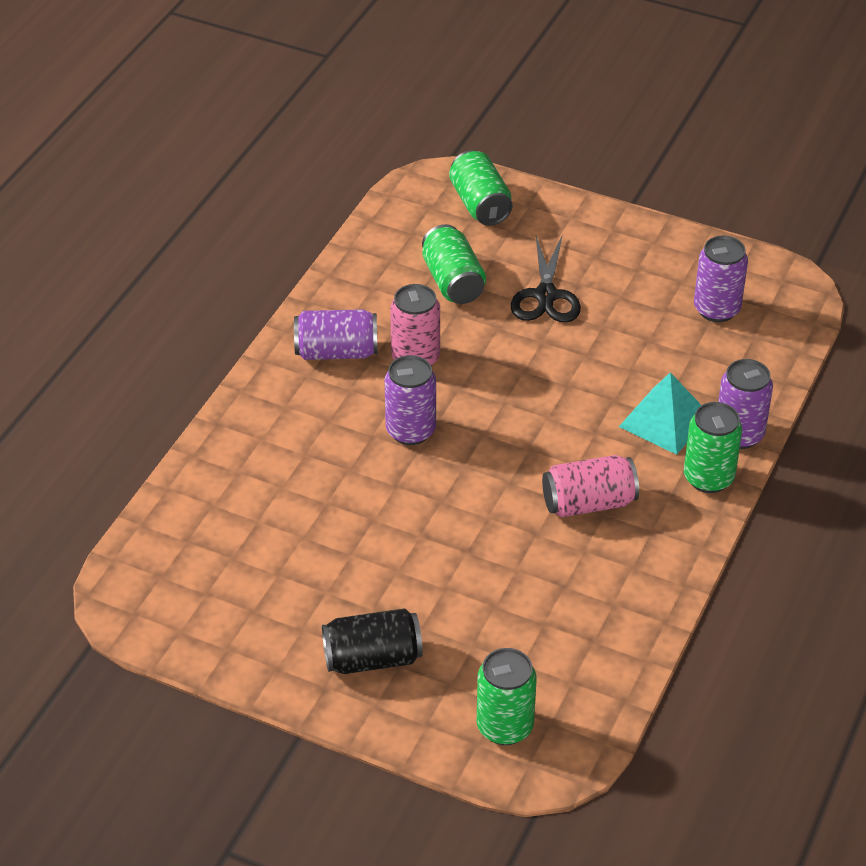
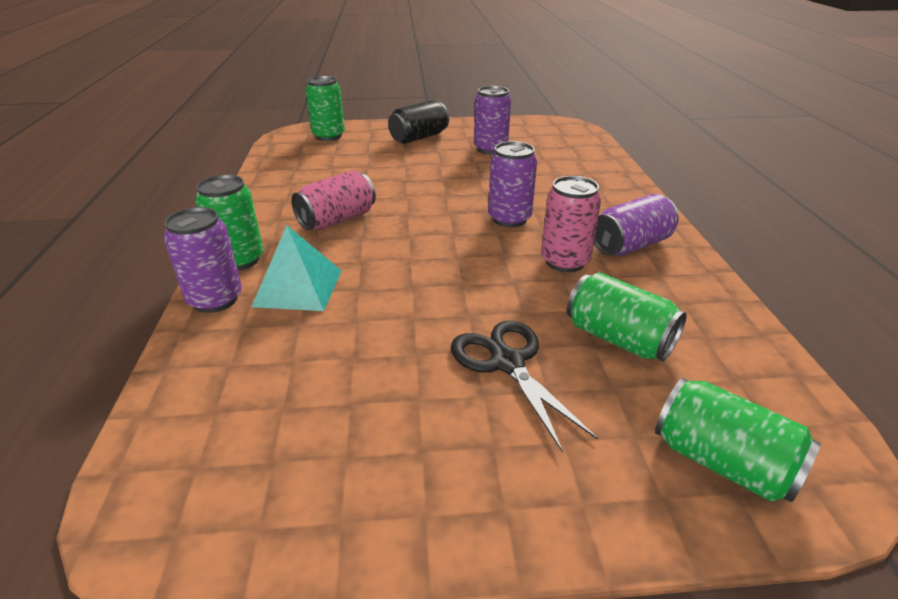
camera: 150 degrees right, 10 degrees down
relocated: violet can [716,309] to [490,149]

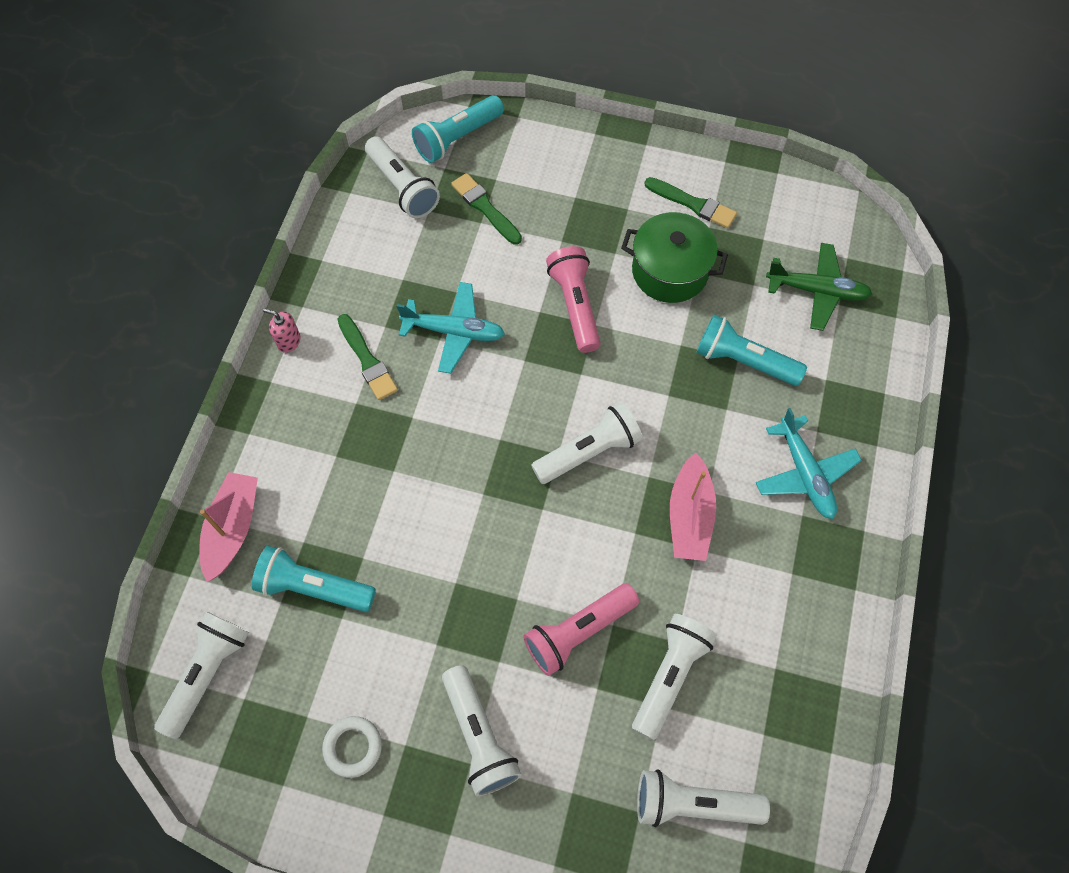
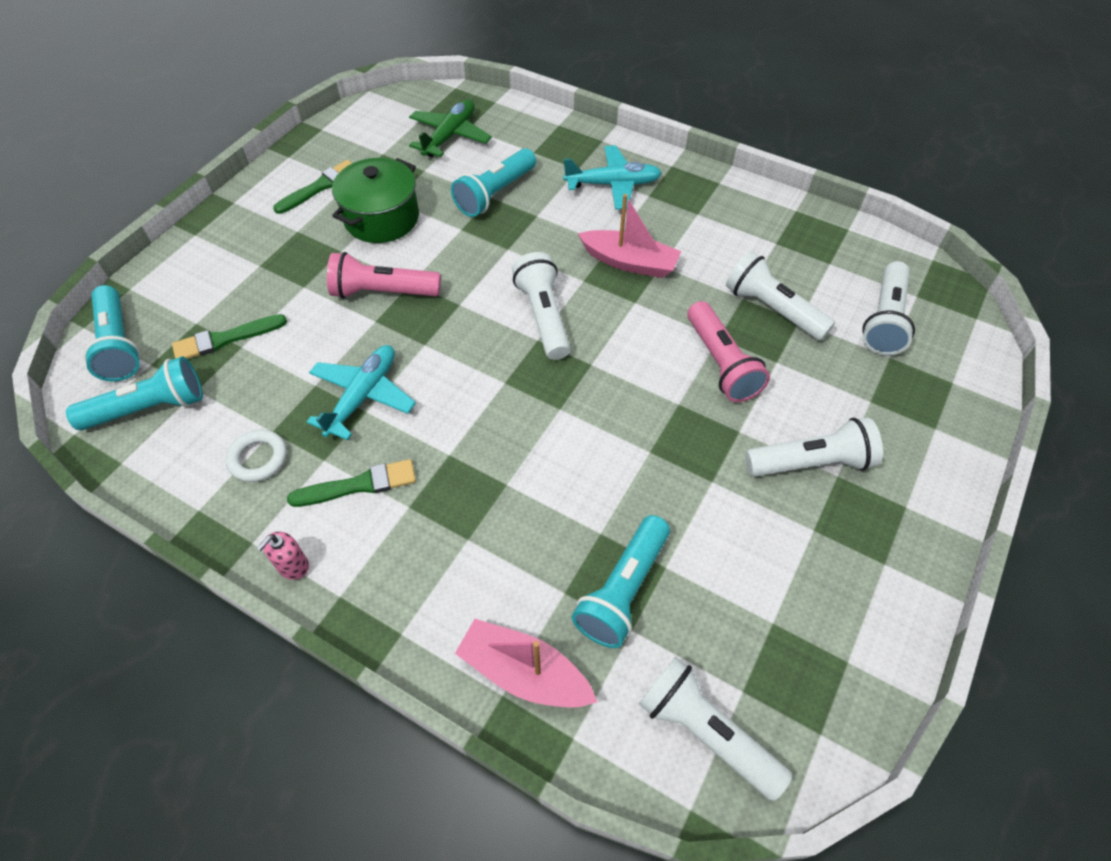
camera: 75 degrees left, 10 degrees down
relocated: white torus [353,747] to [258,458]
colour: white flashlight [403,187] to aqua flashlight [149,408]

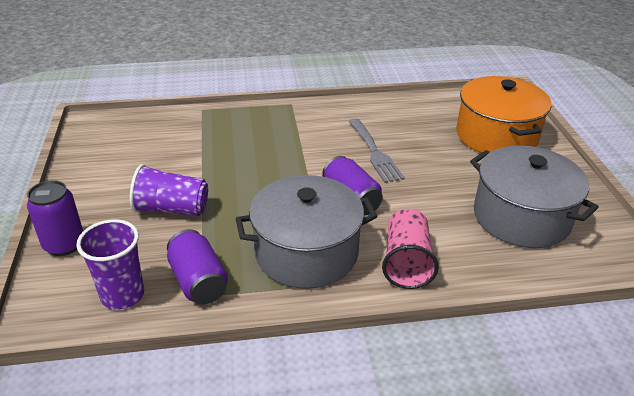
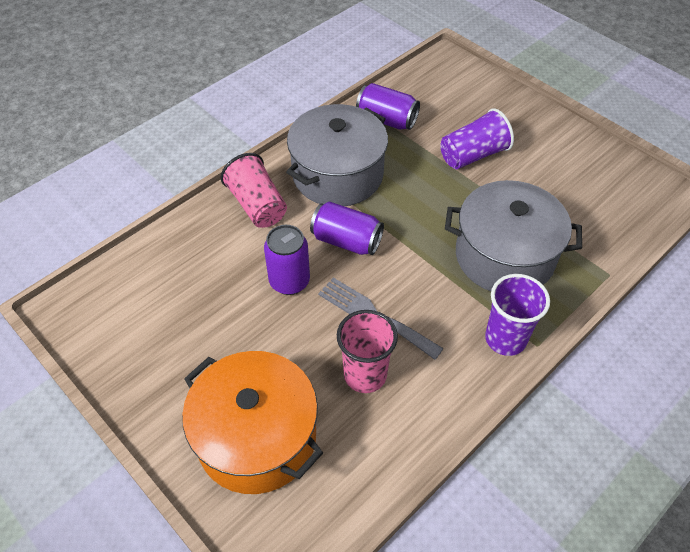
camera: 145 degrees right, 15 degrees up
appeared: rosy beaker [365,375]
relocated: violet can [64,244] to [289,281]; violet beaker [122,295] to [505,339]; gray stockpot [521,217] to [504,256]

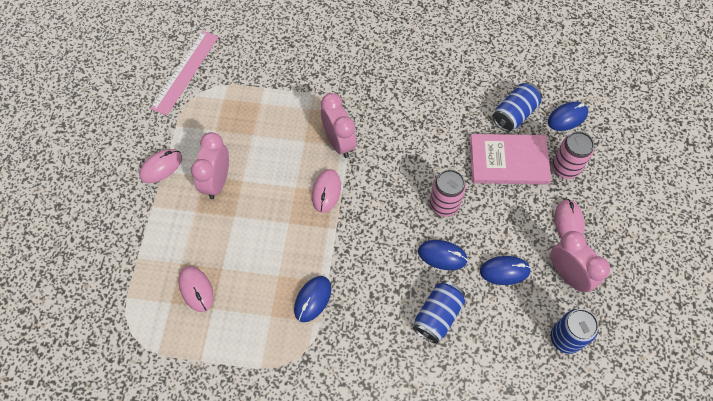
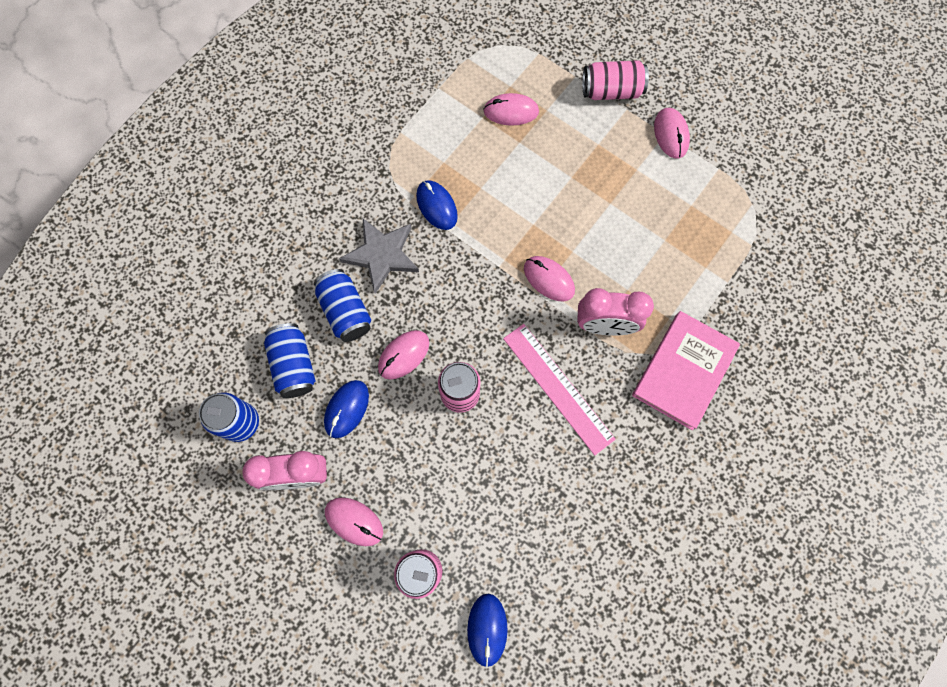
camera: 120 degrees right, 10 degrees up
missing: rosy bedside clock [217,181]
appeared: gray star shape [382,255]; rosy can [611,91]
relocated: rosy ruler [185,72] to [558,388]; rosy hardback [508,161] to [684,371]; cobalt can [514,114] to [294,365]
colour: cobalt computer mouse [442,255] to rosy computer mouse [403,355]

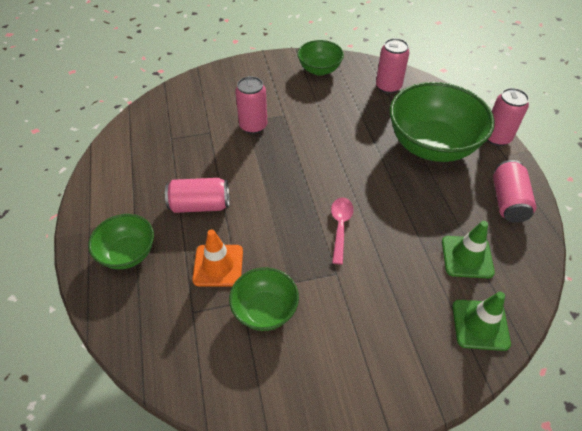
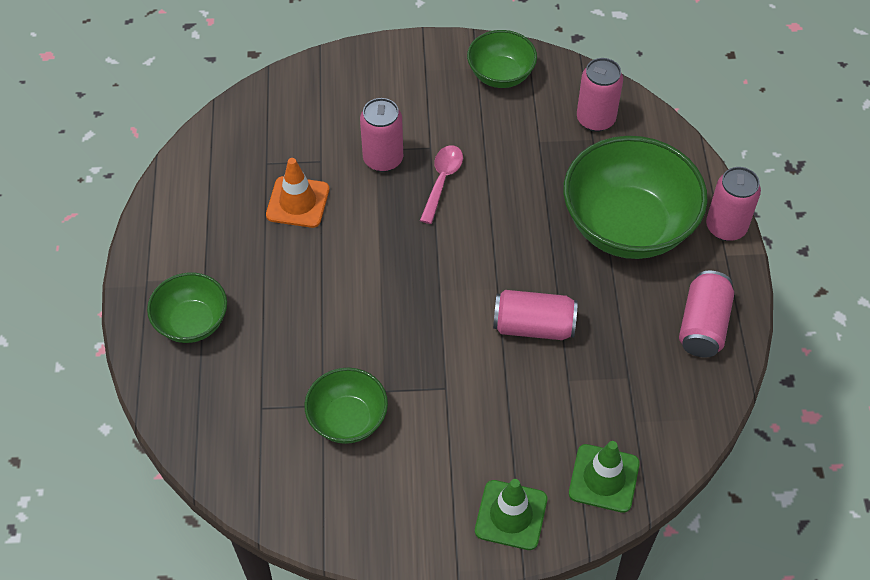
camera: 10 degrees right, 5 degrees up
relocated: rosy can [200,205] to [533,326]; orange-coloured road cone [218,265] to [298,202]; rosy teaspoon [340,227] to [442,181]; emerald road cone [467,257] to [511,515]

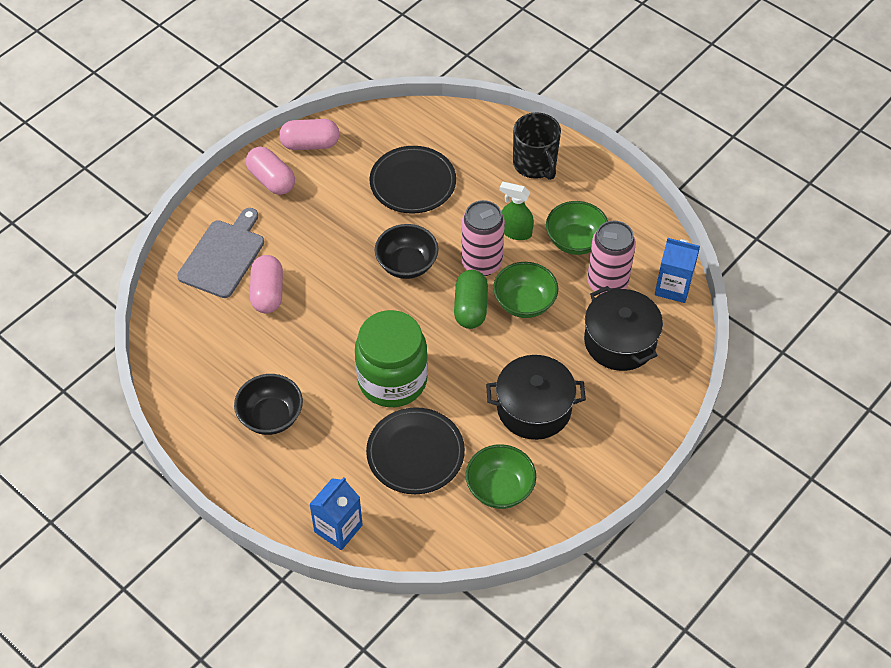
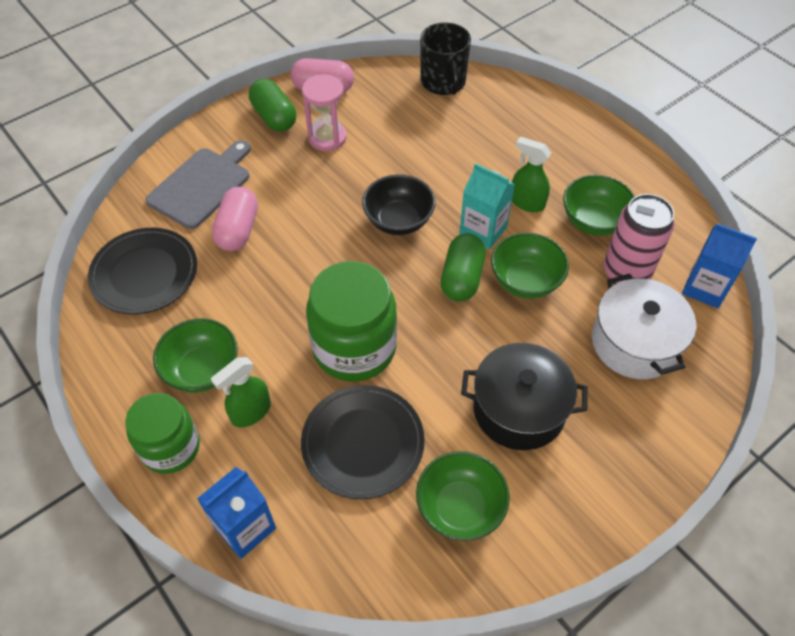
camera: 10 degrees right, 0 degrees up
appeared: emerald preserve jar [171,447]; emerald spray bottle [250,412]; rosy sandglass [327,137]
relocated: ebony flat dish [413,182] to [144,273]; ebony mug [535,164] to [443,82]
exchanged: rosy can [481,263] to aqua juice carton [483,230]
colour: ebony serving bowl [271,416] to emerald serving bowl [202,370]; rosy pill [271,180] to emerald pill [274,117]; ebony stockpot [620,341] to white stockpot [635,342]

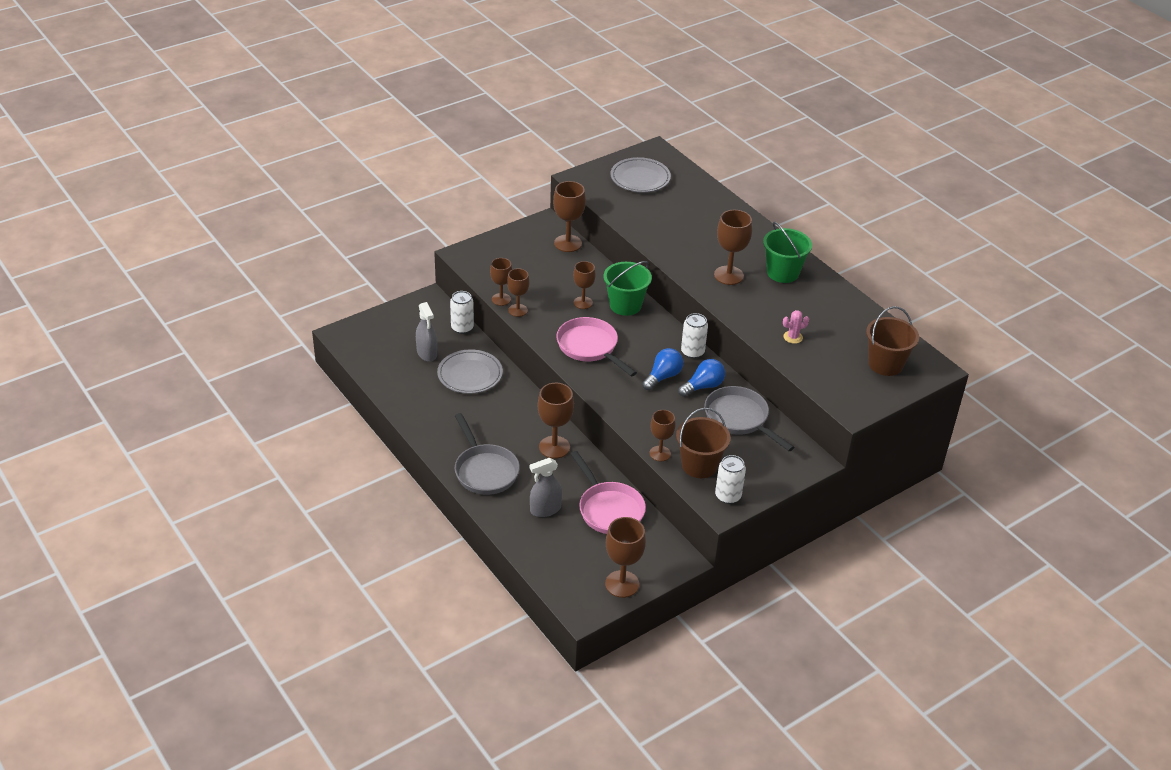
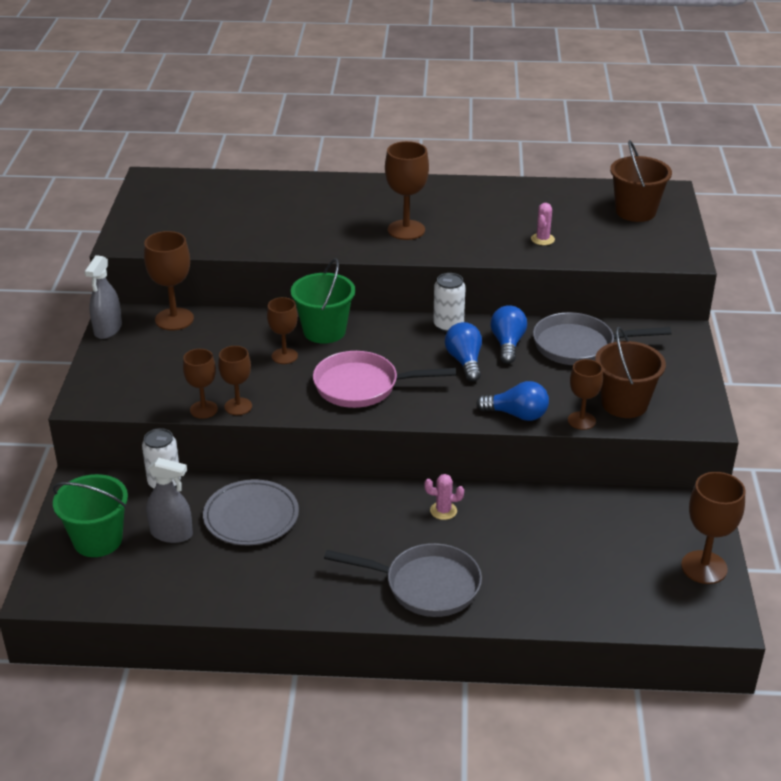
camera: 50 degrees left, 5 degrees down
missing: rosy pan [609,509]; gray flat dish [640,178]; white can [728,496]
appeared: cobalt bulb [517,414]
relocated: gray spray bottle [545,509] to [108,329]; emerald sand bucket [783,272] to [98,540]
exchanged: russet goblet [554,447] to rosy saguaro cactus [443,511]

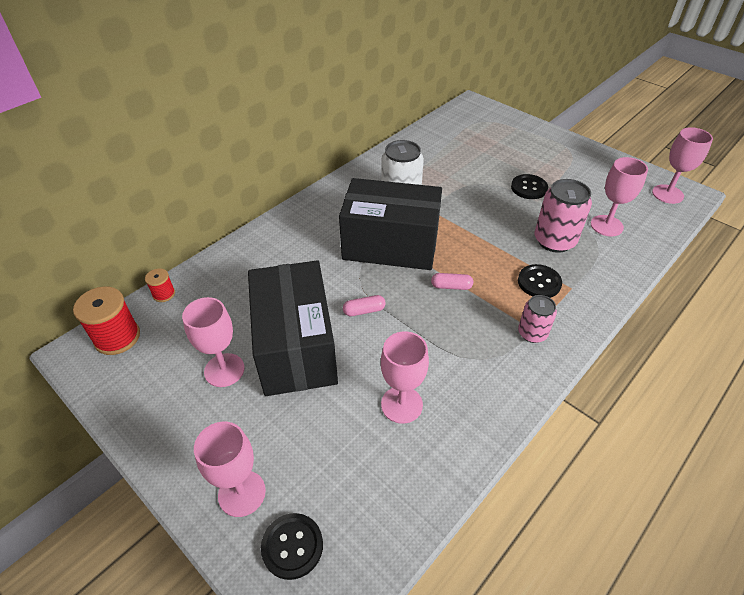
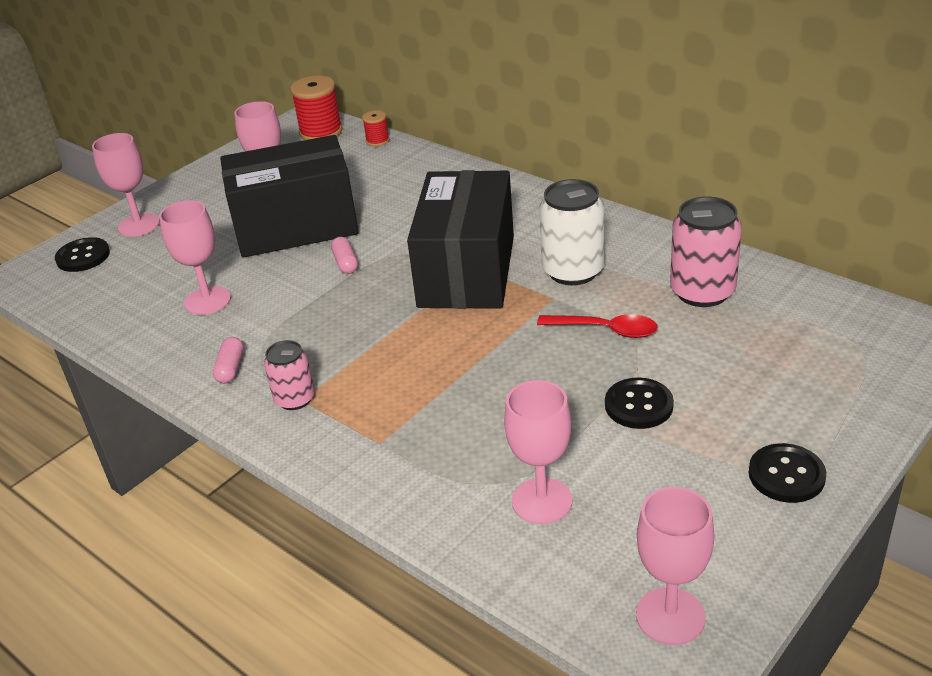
camera: 90 degrees right, 10 degrees down
appeared: crimson teaspoon [605,330]
relocated: rosy pill [451,286] to [230,368]; ebony button [539,282] to [786,475]; rosy can [554,241] to [702,292]

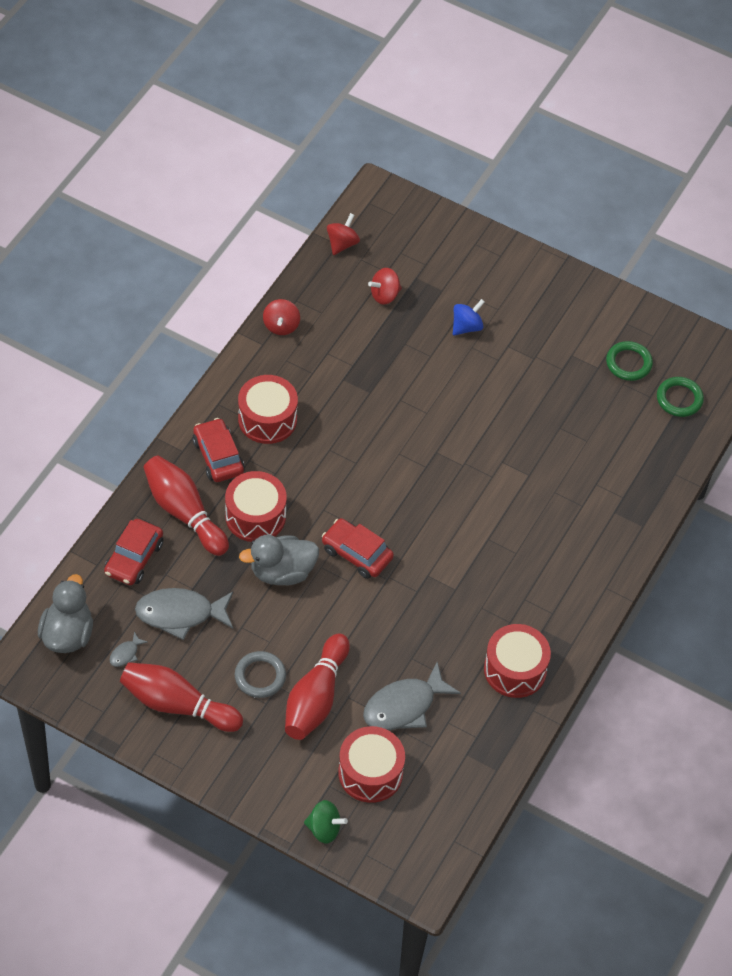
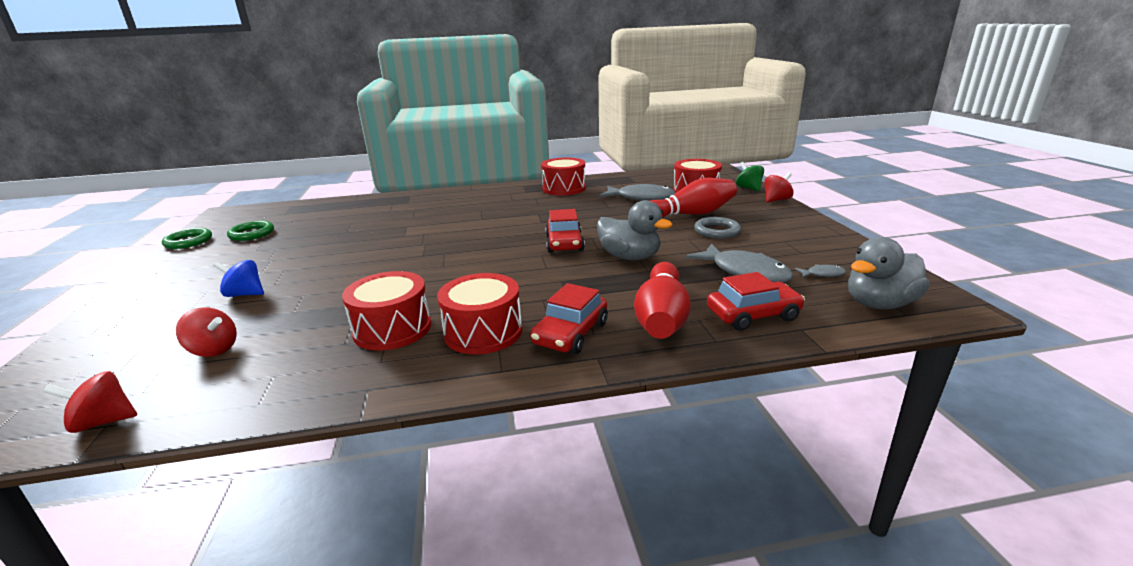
camera: 125 degrees left, 30 degrees down
missing: crimson skittle [177,705]
relocated: crimson drum [255,516] to [392,329]; crimson whirligig [281,326] to [776,200]; emerald torus [679,399] to [188,241]

